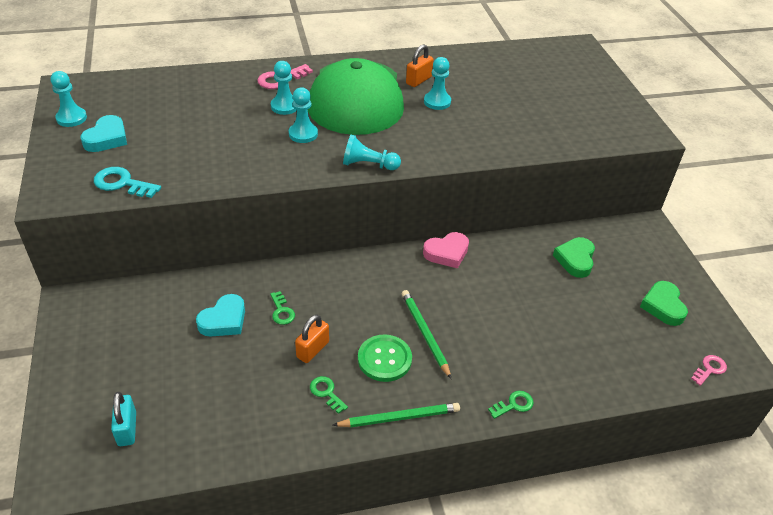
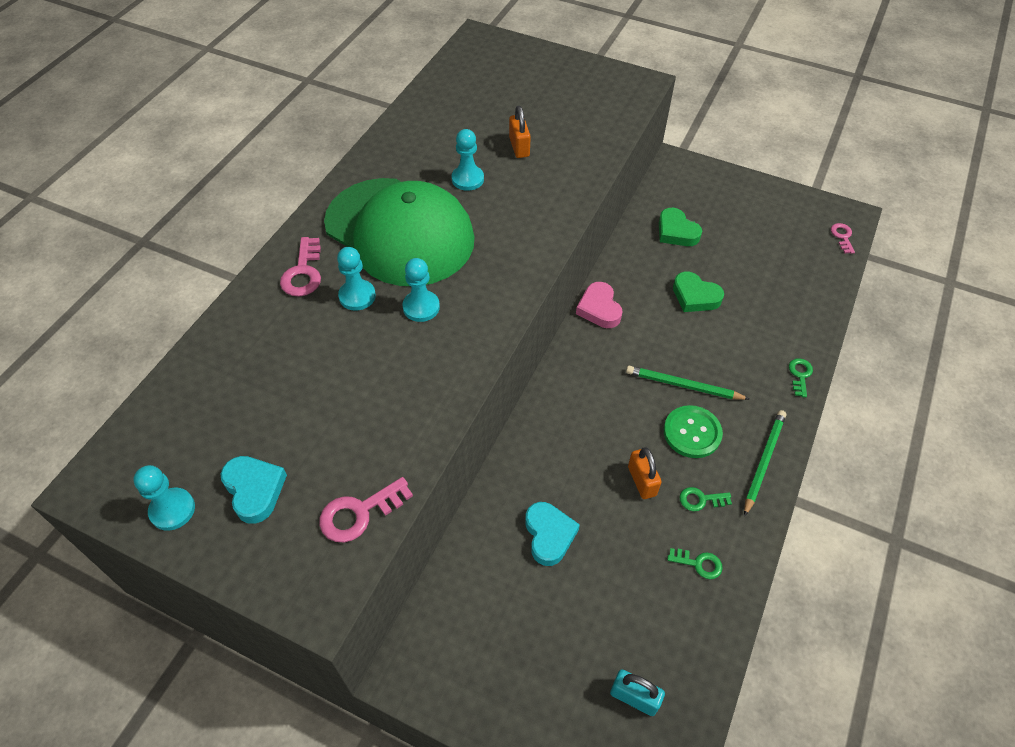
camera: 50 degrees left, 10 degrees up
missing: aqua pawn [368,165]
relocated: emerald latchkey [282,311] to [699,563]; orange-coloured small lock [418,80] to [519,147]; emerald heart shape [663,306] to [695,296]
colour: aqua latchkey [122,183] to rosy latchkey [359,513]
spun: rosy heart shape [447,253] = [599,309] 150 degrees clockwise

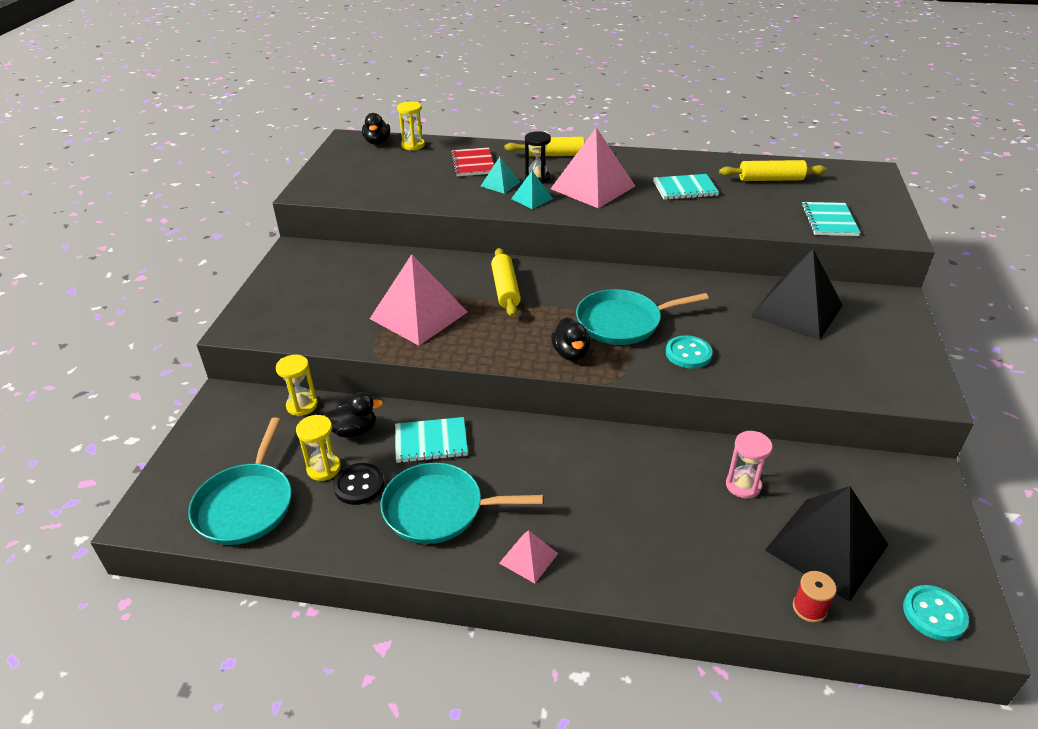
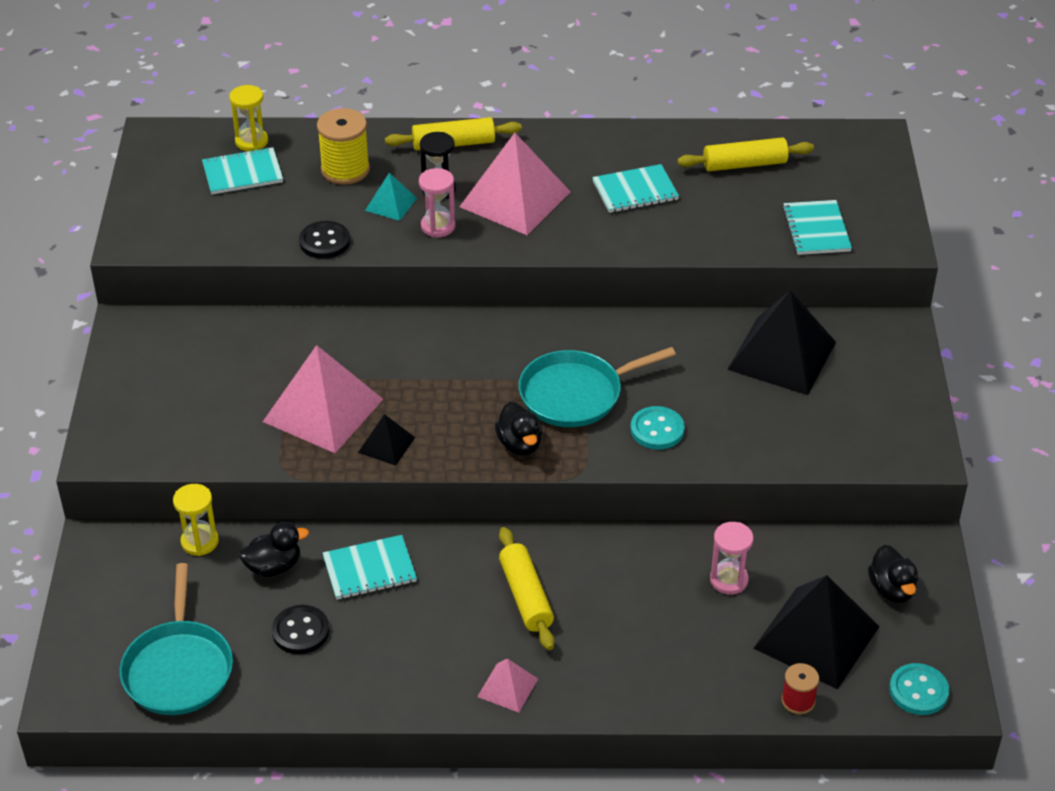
camera: 10 degrees left, 5 degrees up
missing: bright yellow sandglass [324,468]; aqua pan [439,509]
appeared: aqua notepad [242,173]; ebony button [324,242]; ebony solid pyramid [386,445]
relocated: ebony toy duck [377,142] to [891,589]; bright yellow dough roller [505,289] to [526,596]
exchanged: crimson notepad [473,163] to bright yellow spool [345,169]; aqua solid pyramid [532,198] to rosy sandglass [438,226]

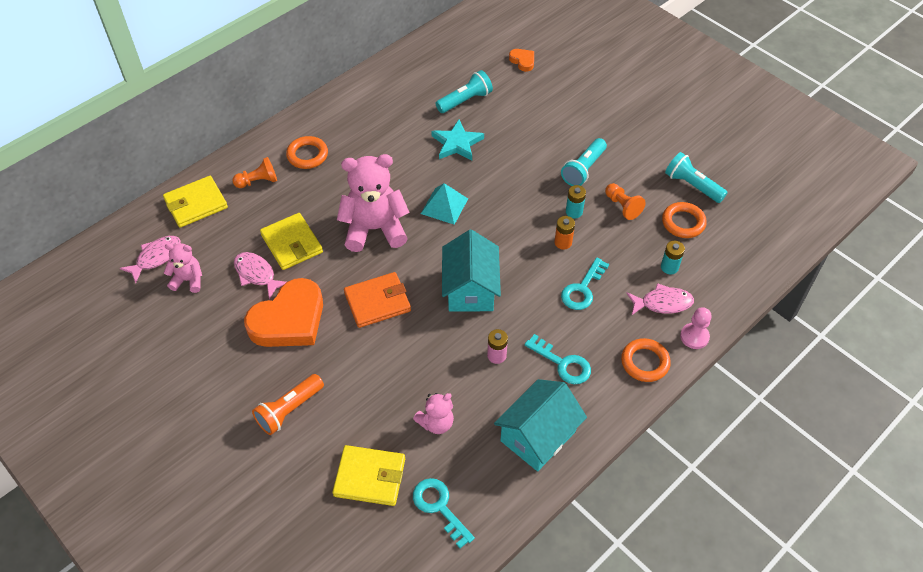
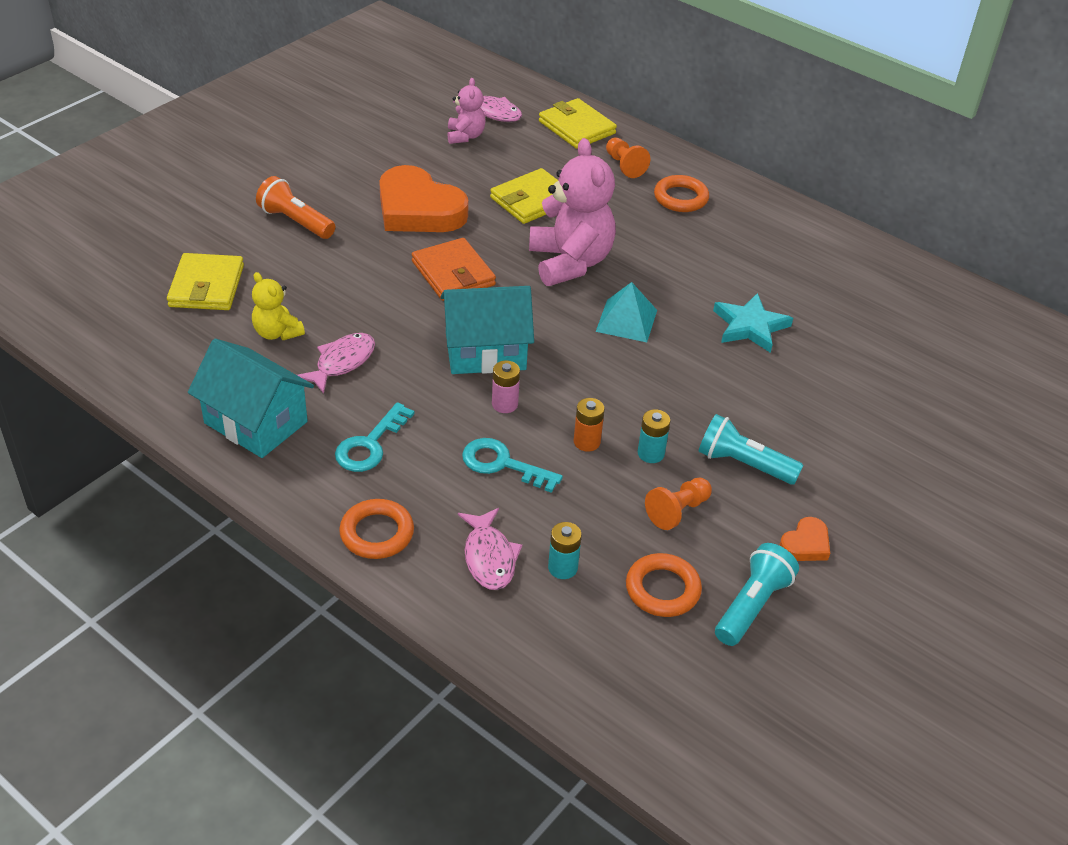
camera: 80 degrees right, 10 degrees down
missing: aqua latchkey [439,507]; aqua flashlight [465,100]; rosy pawn [694,337]
relocated: rosy toy fish [257,274] to [342,362]; rosy battery [496,355] to [504,404]; orange-coloured heart shape [523,61] to [805,544]
colour: rosy stuffed bear [436,423] to bright yellow stuffed bear [277,333]

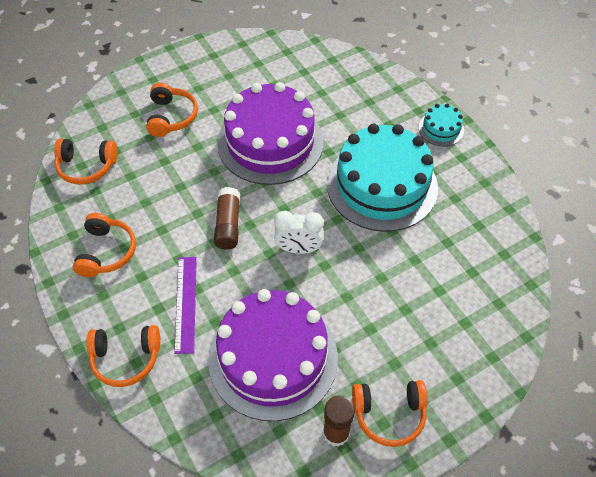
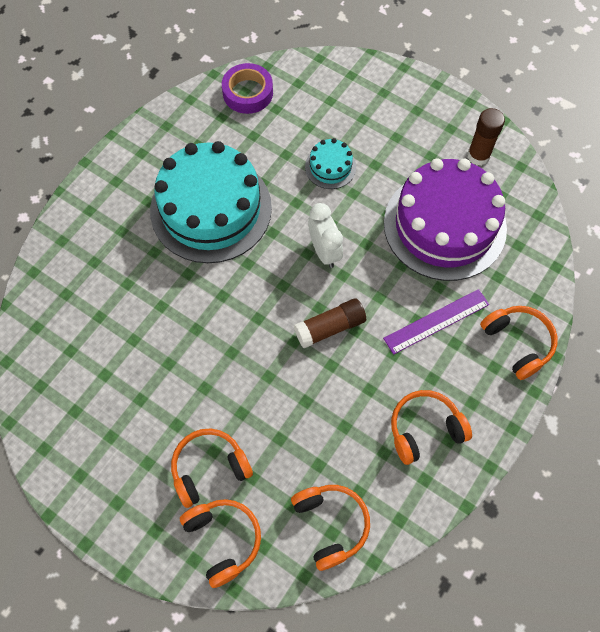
camera: 115 degrees left, 10 degrees up
missing: violet gateau [270,142]
appeared: violet tape [248,93]
relocated: orange-coloured headphones [389,414] to [223,540]; aqua gateau [441,129] to [330,167]

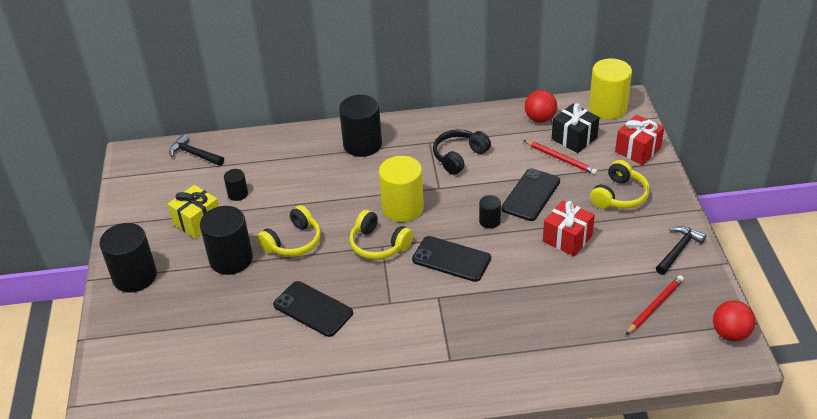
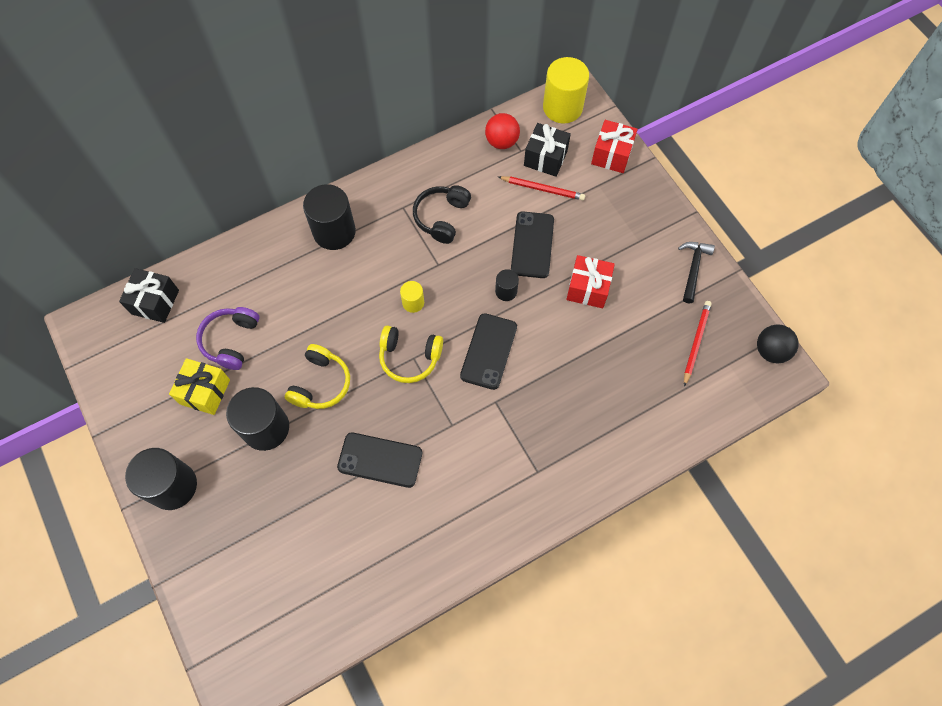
camera: 25 degrees left, 25 degrees up
missing: bright yellow headphones [619,196]
exchanged: ebony carpenter's hammer [194,154] to ebony gift [155,302]; ebony cylinder shape [238,194] to violet headphones [231,341]
colour: crimson sphere [730,333] to ebony sphere [770,351]
spun: ebony smartphone [451,259] = [489,351] 75 degrees counterclockwise
size: bright yellow cylinder shape [402,208] = [413,302] x0.50

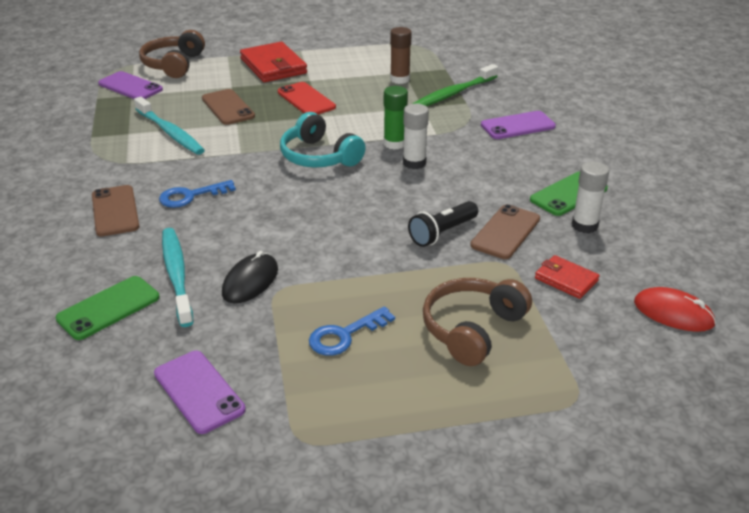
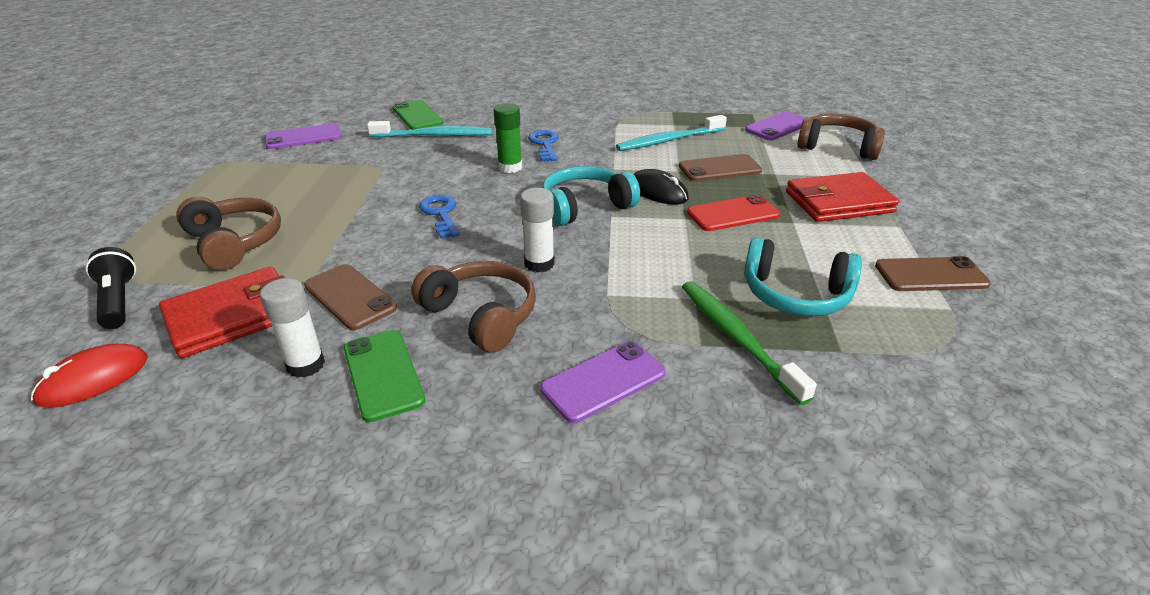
camera: 105 degrees right, 0 degrees up
appeared: russet headphones [481,316]
relocated: russet smartphone [115,211] to [931,275]; ebony computer mouse [250,281] to [658,191]; cobalt latchkey [345,335] to [441,214]; emerald glue stick [394,143] to [510,167]; ebony flashlight [442,233] to [118,301]
exchanged: russet glue stick [400,79] to aqua headphones [795,295]
spun: violet smartphone [517,126] = [603,381] 60 degrees clockwise
size: crimson card wallet [566,280] = [232,316] x1.81

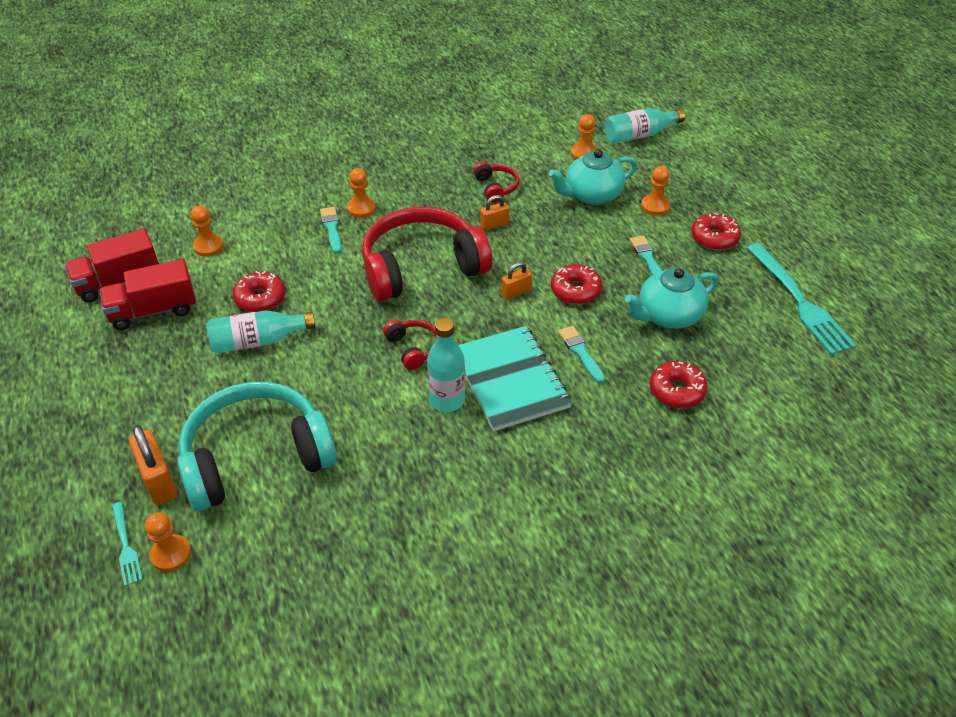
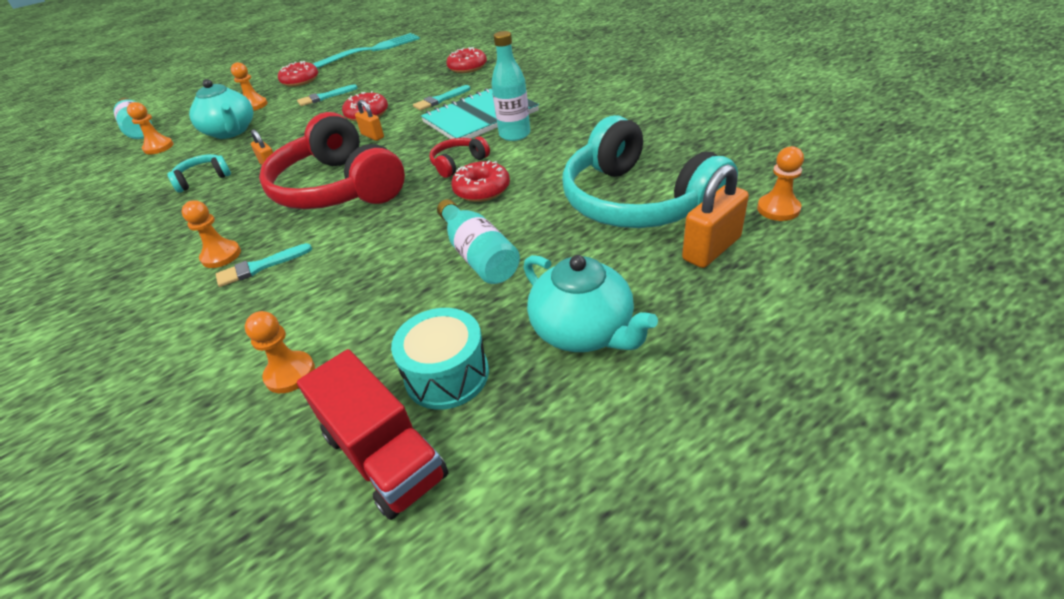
camera: 100 degrees left, 5 degrees down
missing: aqua dinner fork [126,546]
relocated: crimson donut [260,298] to [482,189]; aqua teapot [668,315] to [583,331]
exchanged: crimson lorry [153,311] to aqua drum [447,375]
colour: crimson headphones [496,187] to aqua headphones [203,179]

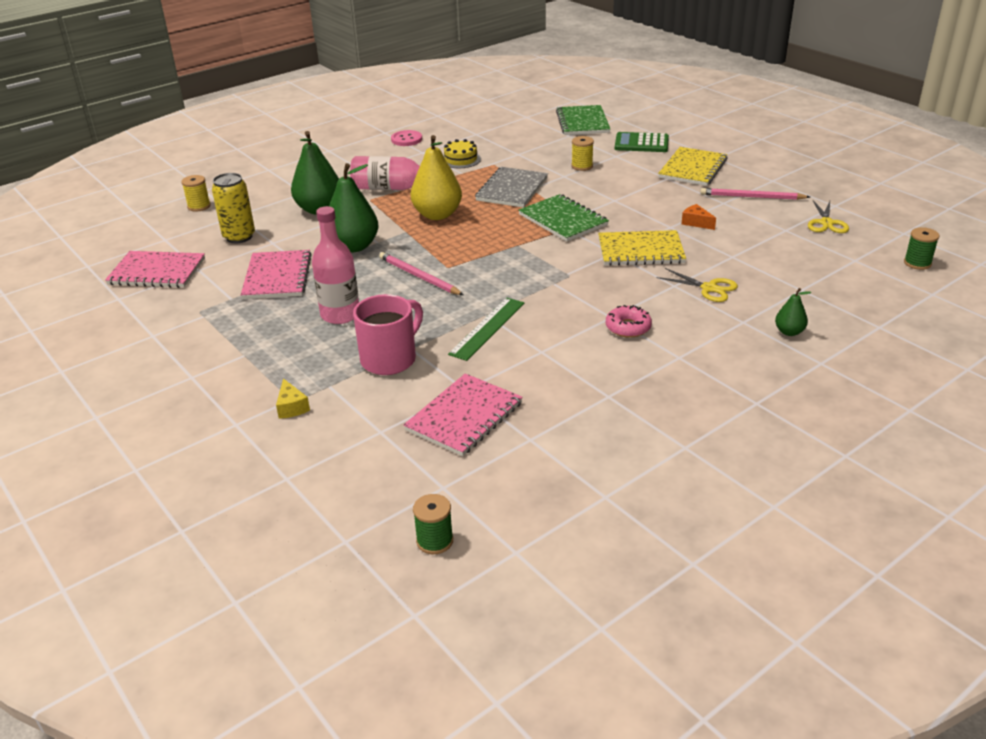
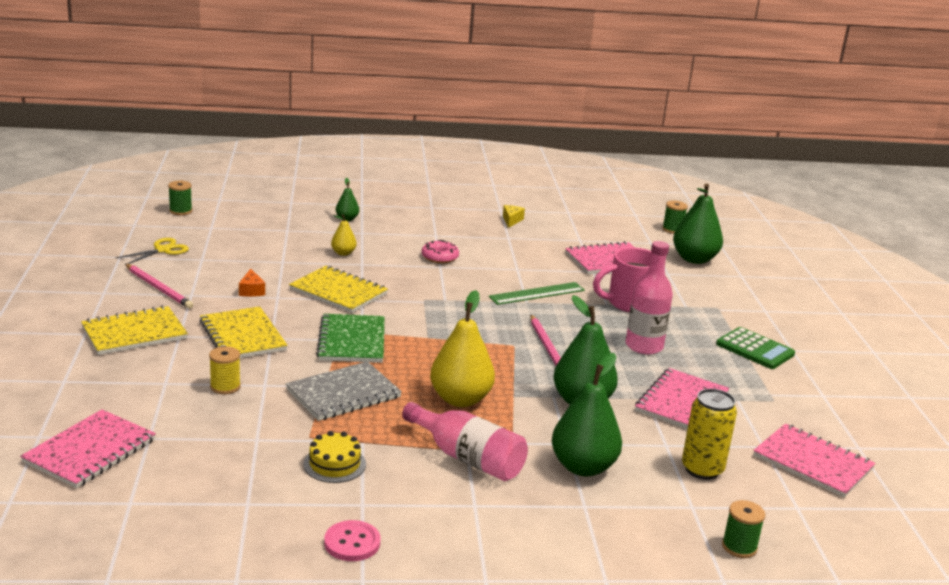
camera: 150 degrees left, 10 degrees down
appeared: bright yellow notepad [242,336]; emerald toy pear [694,259]
relocated: bright yellow piece of cheese [291,407] to [511,220]; emerald pocket calculator [641,143] to [755,349]
exchanged: bright yellow scissors [709,288] to bright yellow toy pear [343,253]
colour: bright yellow spool [199,206] to emerald spool [739,547]; emerald notepad [582,122] to rosy notepad [90,451]

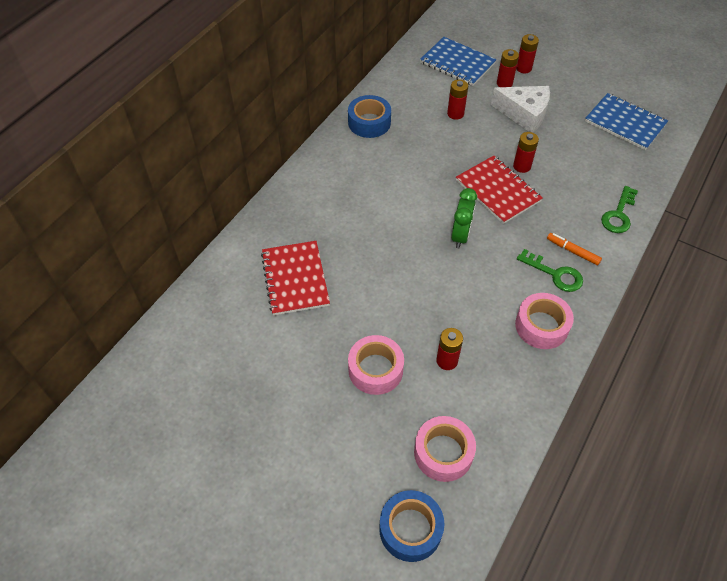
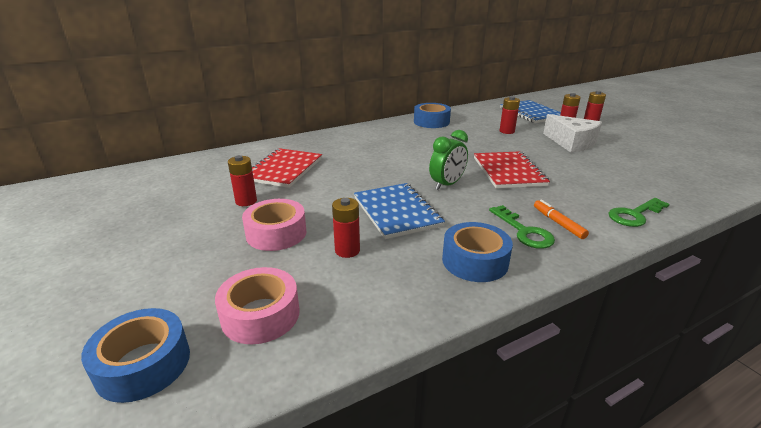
camera: 30 degrees right, 25 degrees down
relocated: crimson battery [522,166] to [246,201]; cobalt notepad [625,123] to [397,212]
colour: rosy tape [541,326] to cobalt tape [475,261]

